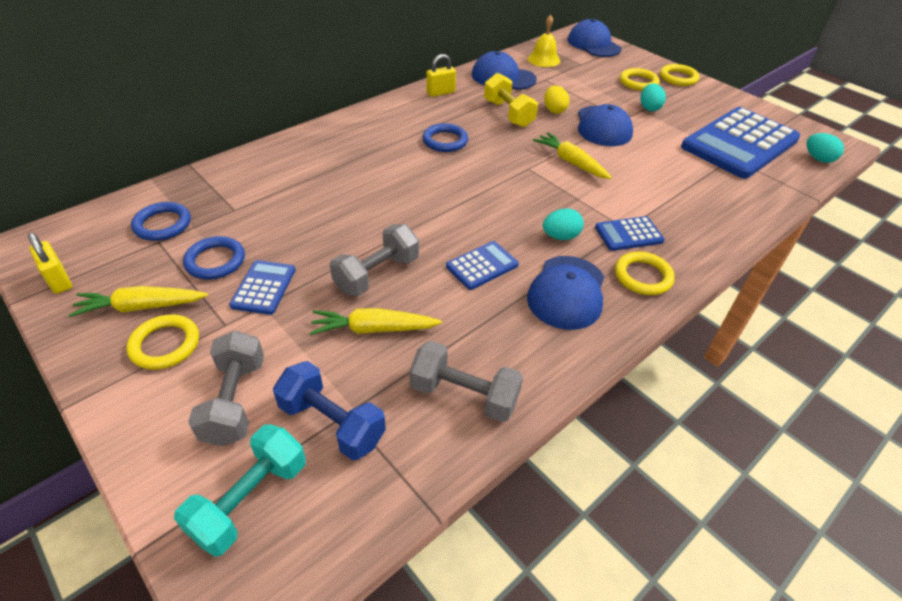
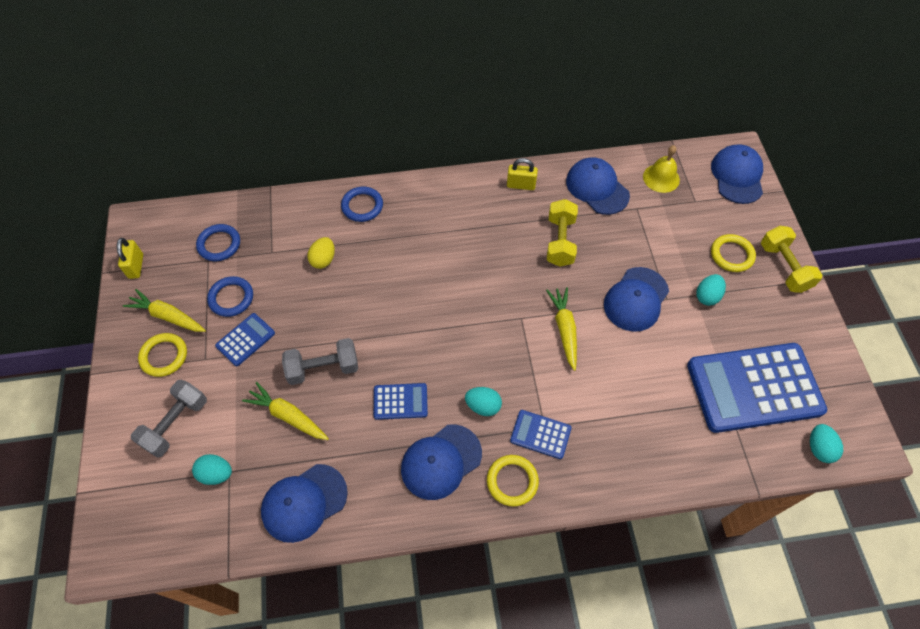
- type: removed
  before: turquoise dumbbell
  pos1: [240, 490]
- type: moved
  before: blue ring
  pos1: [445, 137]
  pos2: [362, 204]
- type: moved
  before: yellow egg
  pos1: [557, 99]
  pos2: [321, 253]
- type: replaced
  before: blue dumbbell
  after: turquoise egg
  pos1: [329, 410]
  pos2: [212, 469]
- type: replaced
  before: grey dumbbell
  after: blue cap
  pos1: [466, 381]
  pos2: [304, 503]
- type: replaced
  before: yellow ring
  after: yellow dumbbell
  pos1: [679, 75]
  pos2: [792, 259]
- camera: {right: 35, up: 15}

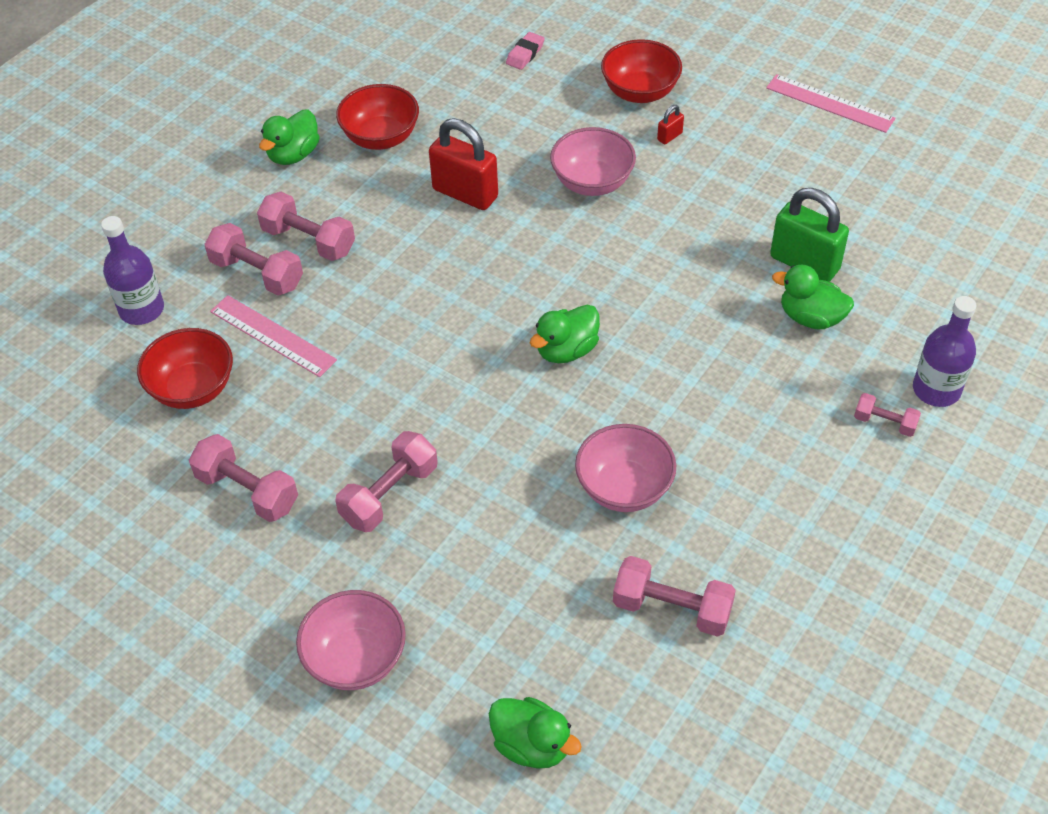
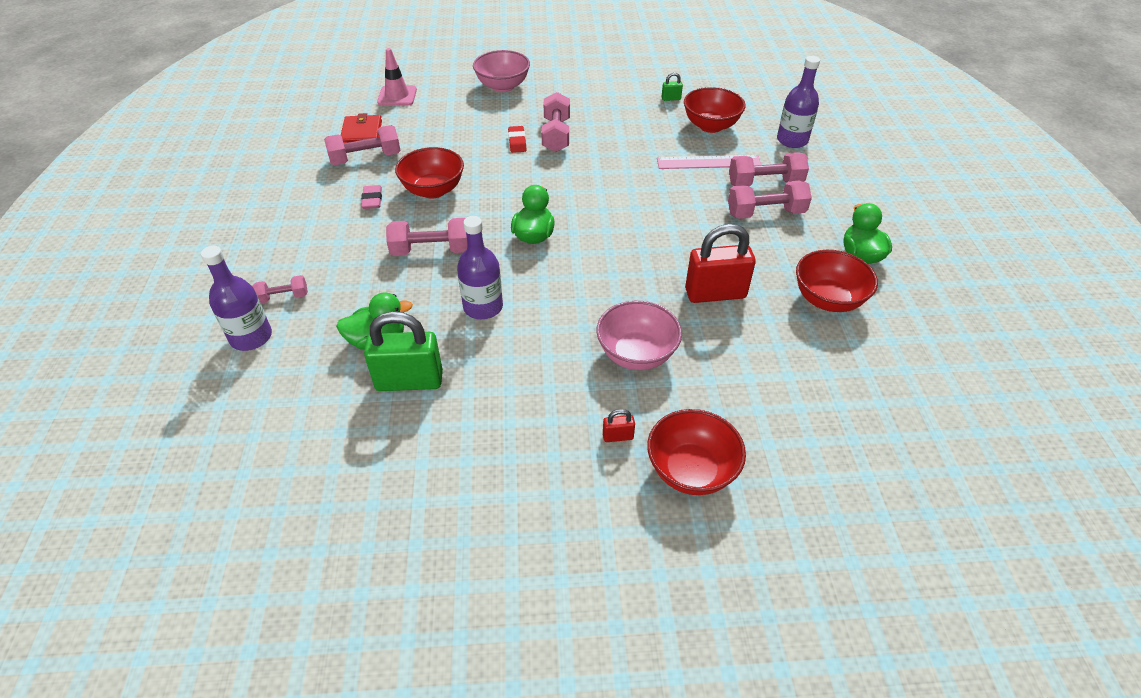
- type: removed
  before: pink ruler
  pos1: [830, 103]
- type: added
  after: red wallet
  pos2: [361, 128]
- type: added
  after: purple bottle
  pos2: [480, 267]
- type: added
  after: red eraser
  pos2: [517, 139]
- type: added
  after: green padlock
  pos2: [672, 86]
- type: moved
  before: pink dumbbell
  pos1: [243, 478]
  pos2: [426, 237]
- type: moved
  before: pink eraser
  pos1: [525, 51]
  pos2: [371, 197]
- type: replaced
  before: green duck
  after: pink traffic cone
  pos1: [535, 733]
  pos2: [397, 77]
- type: recoloured
  before: pink bowl
  after: red bowl
  pos1: [625, 468]
  pos2: [429, 173]
- type: turned
  before: red padlock
  pos1: [670, 125]
  pos2: [619, 425]
  turn: 75
- camera: {right: 140, up: -5}

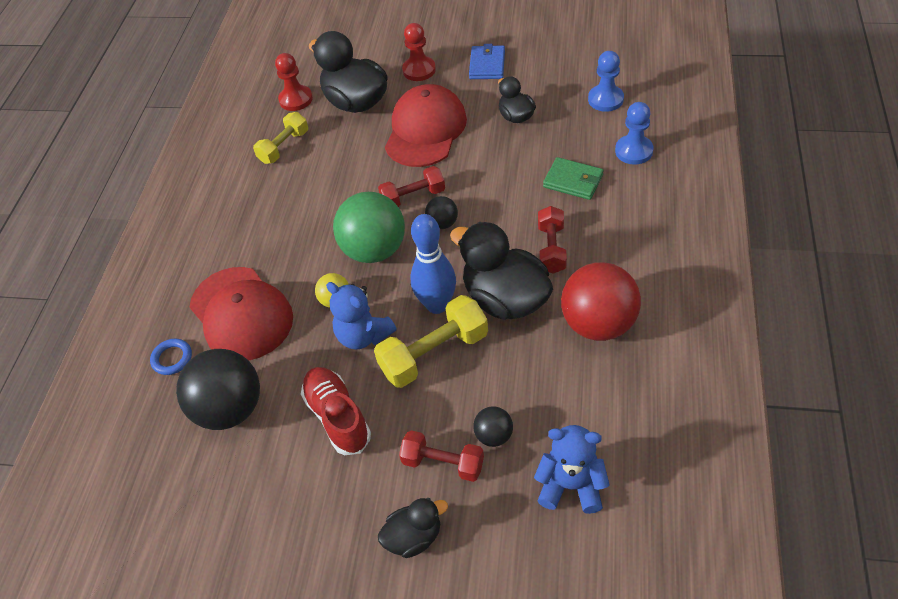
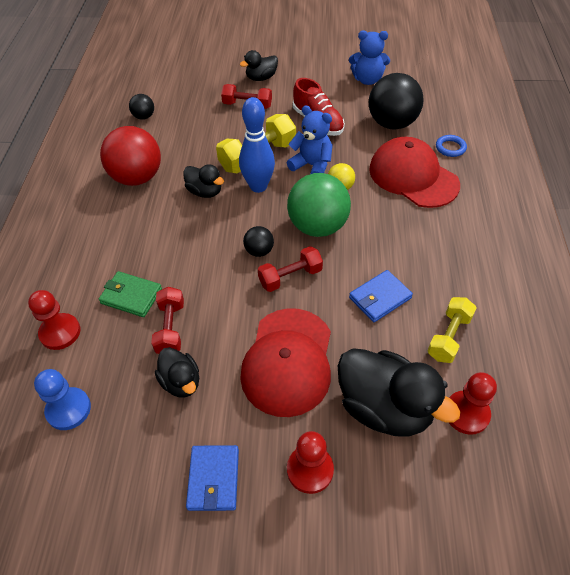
- type: added
  after: blue wallet
  pos2: [381, 296]
- type: moved
  before: black ball
  pos1: [493, 426]
  pos2: [141, 107]
- type: moved
  before: blue teddy bear
  pos1: [572, 469]
  pos2: [369, 57]
- type: moved
  before: red dumbbell
  pos1: [552, 240]
  pos2: [167, 320]
- type: recoloured
  before: blue pawn
  after: red pawn
  pos1: [634, 133]
  pos2: [54, 320]
- type: resized
  before: black duck
  pos1: [501, 271]
  pos2: [203, 181]
  scale: 0.54
- camera: {right: 170, up: 0}

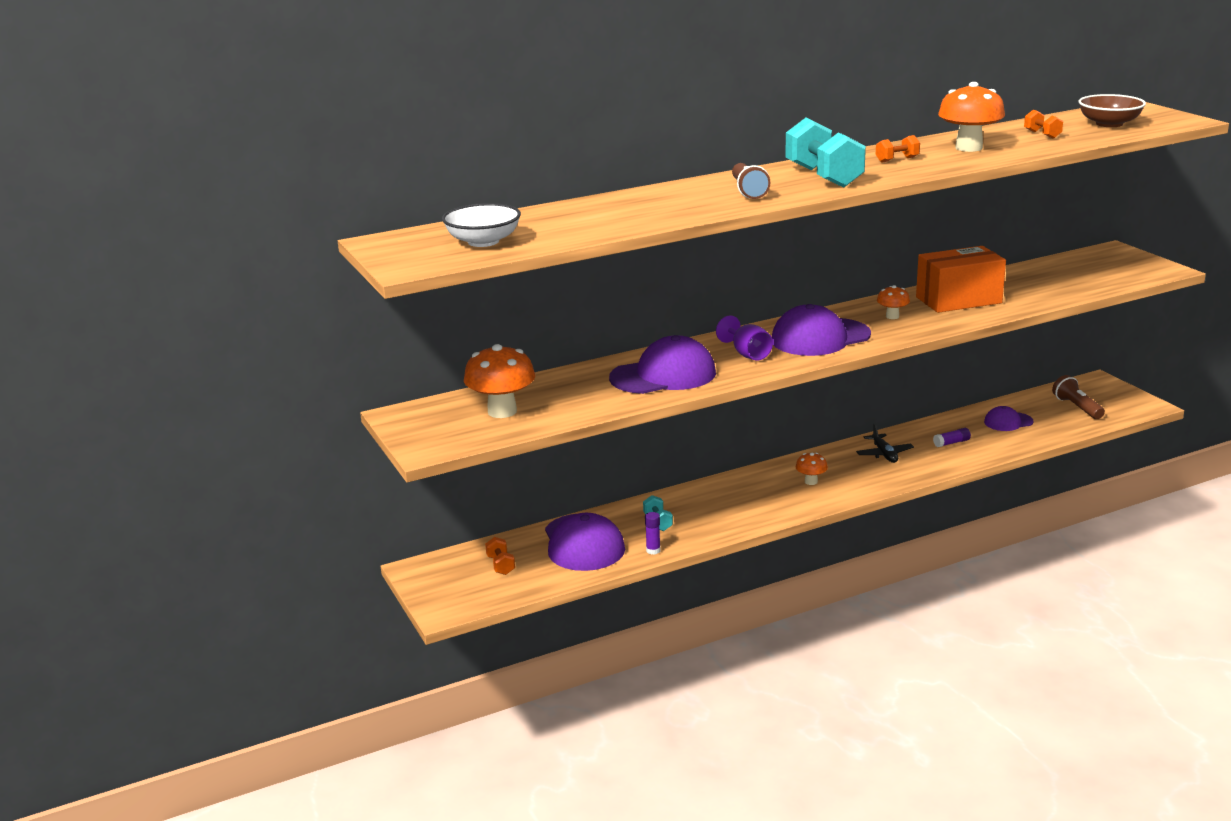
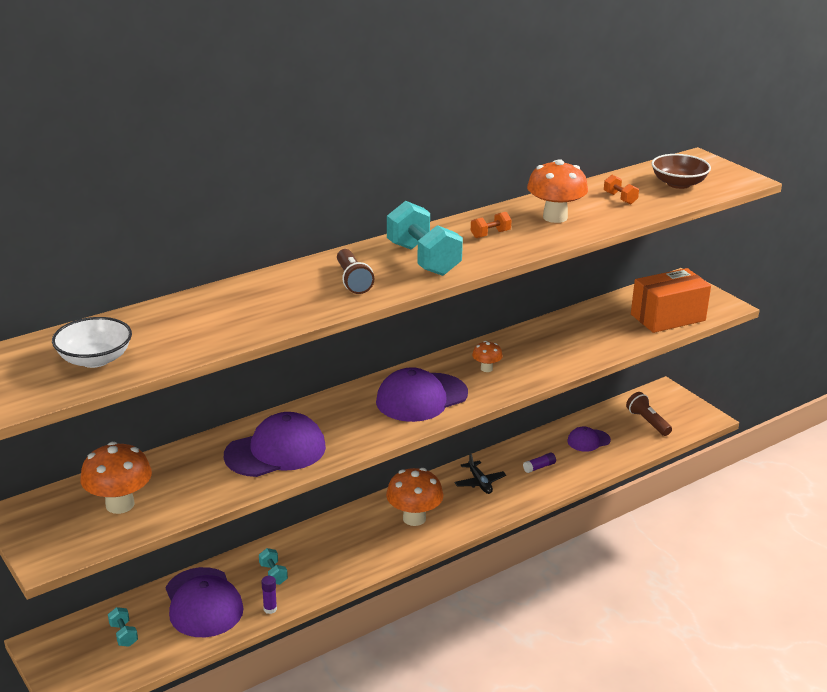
- type: removed
  before: purple goblet
  pos1: [744, 338]
- type: moved
  before: orange box
  pos1: [961, 279]
  pos2: [671, 300]
- type: recoloured
  before: orange dumbbell
  after: turquoise dumbbell
  pos1: [500, 556]
  pos2: [123, 627]
- type: resized
  before: orange mushroom
  pos1: [812, 469]
  pos2: [415, 497]
  scale: 1.92
- camera: {right: -10, up: 5}

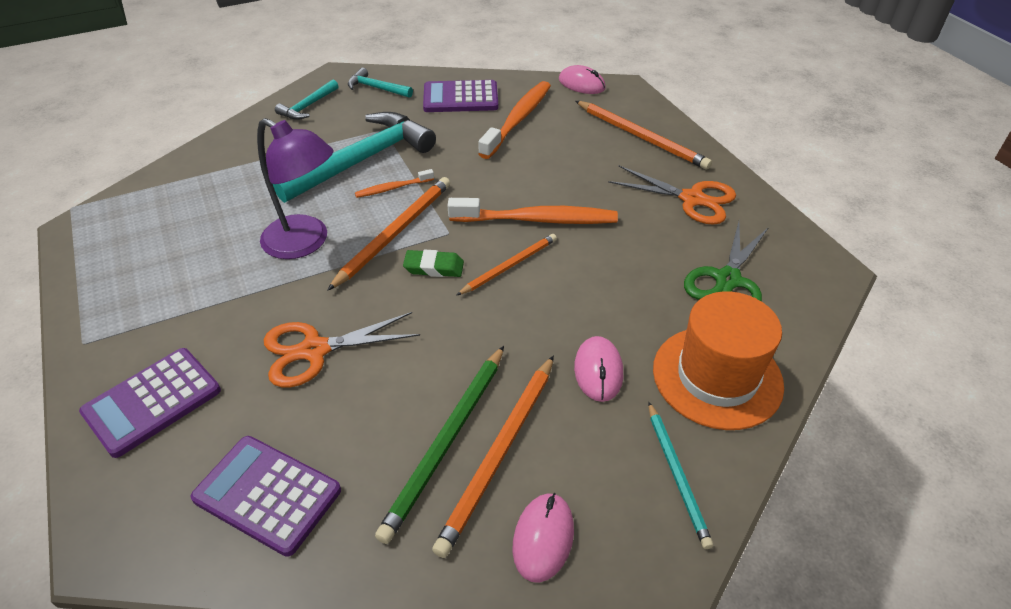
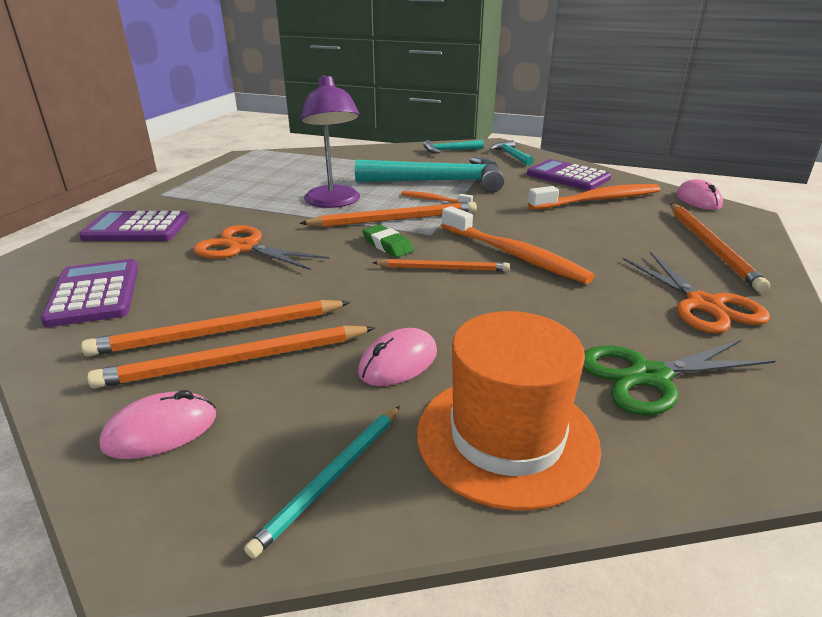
- type: recoloured
  before: green pencil
  after: orange pencil
  pos1: [439, 445]
  pos2: [215, 328]
- camera: {right: 45, up: -15}

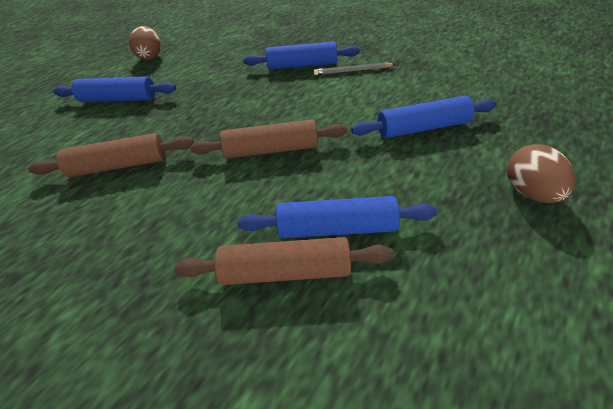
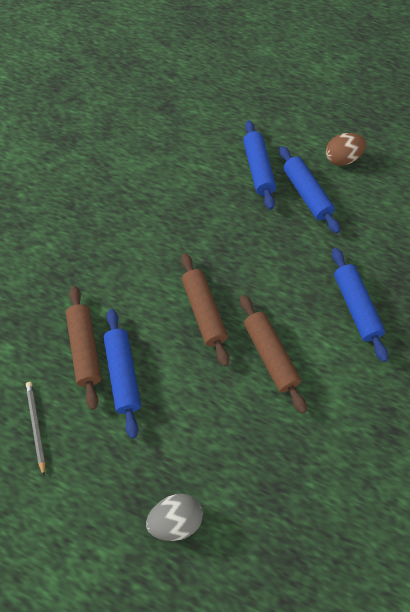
- type: moved
  before: brown rolling pin
  pos1: [111, 155]
  pos2: [273, 354]
- type: moved
  before: grey pencil
  pos1: [354, 68]
  pos2: [35, 429]
- type: moved
  before: blue rolling pin
  pos1: [424, 117]
  pos2: [309, 189]
- type: recoloured
  before: brown egg
  after: grey egg
  pos1: [541, 173]
  pos2: [174, 517]
- camera: {right: 75, up: 15}

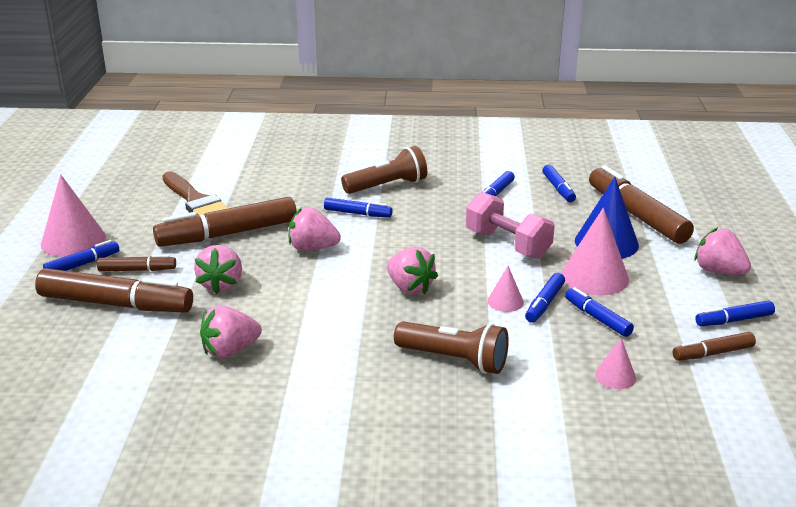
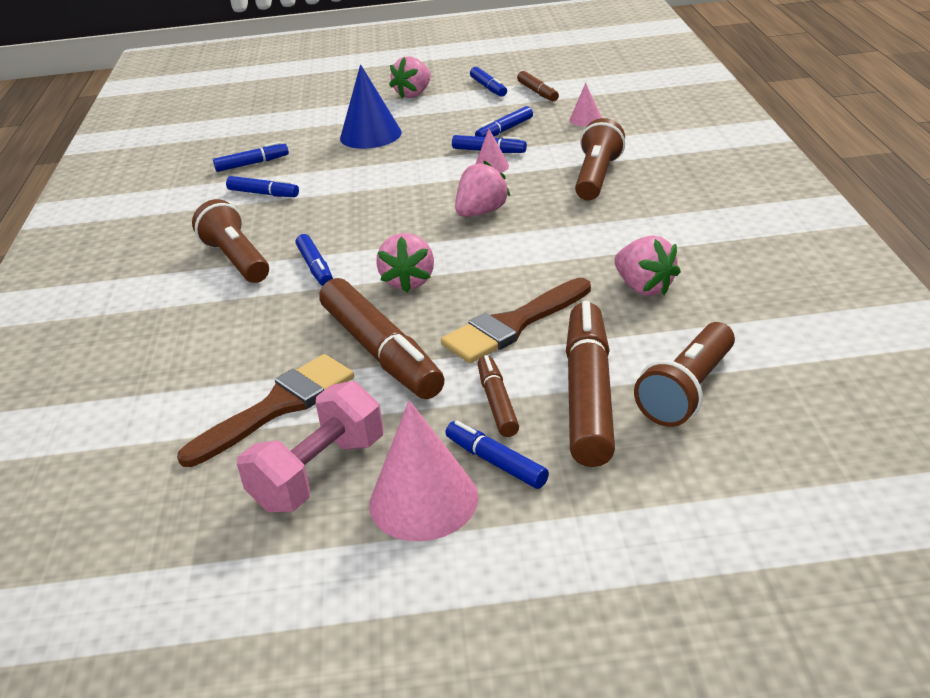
- type: removed
  before: pink cone
  pos1: [595, 251]
- type: removed
  before: brown marker
  pos1: [641, 204]
- type: added
  after: brown flashlight
  pos2: [684, 374]
- type: moved
  before: pink dumbbell
  pos1: [510, 225]
  pos2: [310, 446]
- type: replaced
  before: pink strawberry
  after: brown brush
  pos1: [218, 269]
  pos2: [516, 320]
- type: turned
  before: blue marker
  pos1: [358, 208]
  pos2: [314, 260]
  turn: 150
- camera: {right: -95, up: 5}

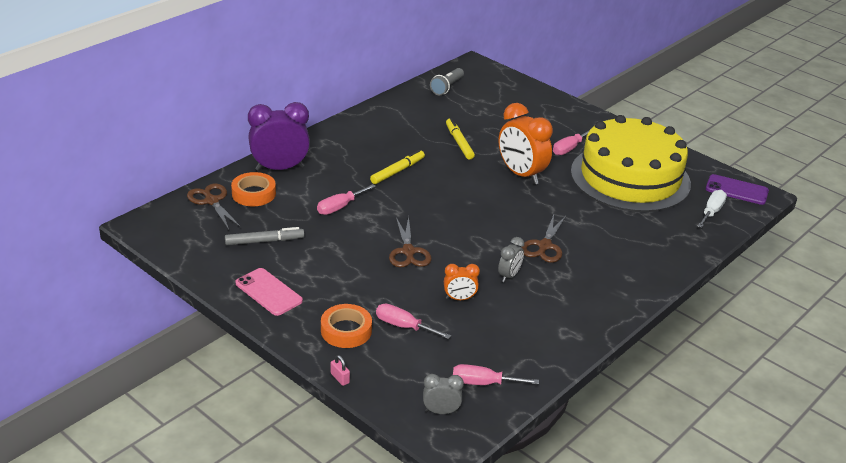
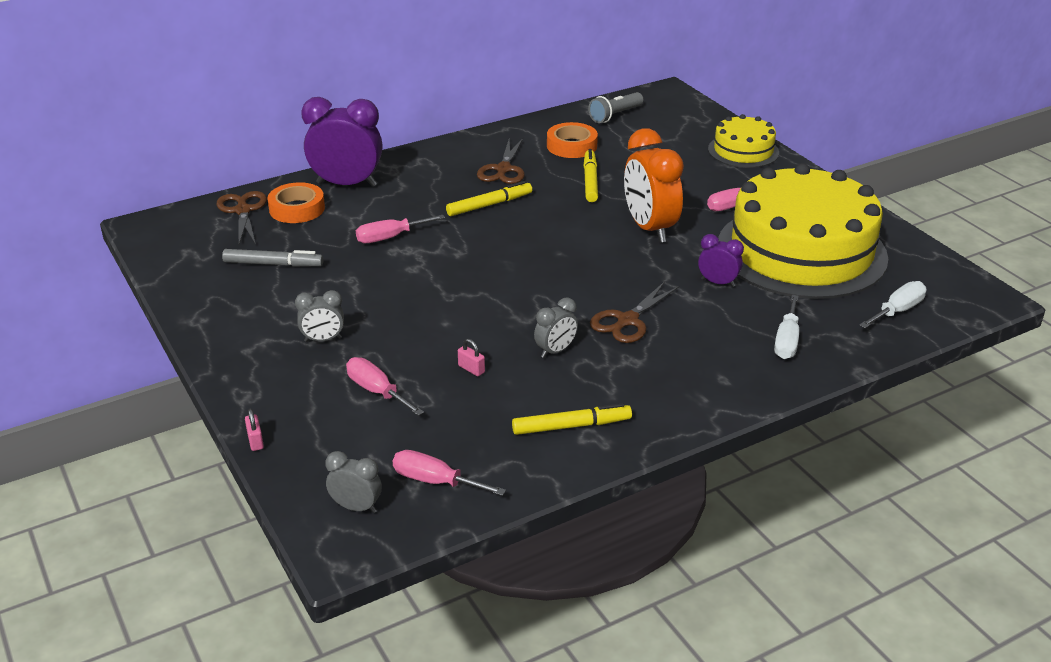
- type: removed
  before: pink phone
  pos1: [269, 292]
- type: removed
  before: purple phone
  pos1: [737, 189]
- type: added
  after: grey clock
  pos2: [319, 316]
- type: added
  after: yellow marker
  pos2: [572, 419]
- type: added
  after: purple clock
  pos2: [721, 260]
- type: added
  after: yellow cake
  pos2: [743, 141]
- type: added
  after: white screwdriver
  pos2: [786, 327]
- type: moved
  before: orange tape
  pos1: [346, 326]
  pos2: [572, 140]
- type: moved
  before: brown scissors
  pos1: [410, 241]
  pos2: [501, 161]
- type: replaced
  before: orange clock
  after: pink padlock
  pos1: [462, 282]
  pos2: [471, 357]
- camera: {right: 20, up: 0}

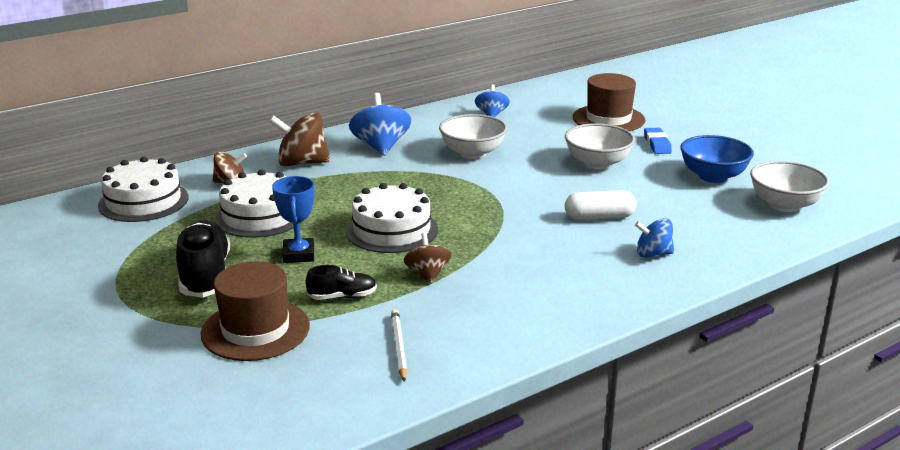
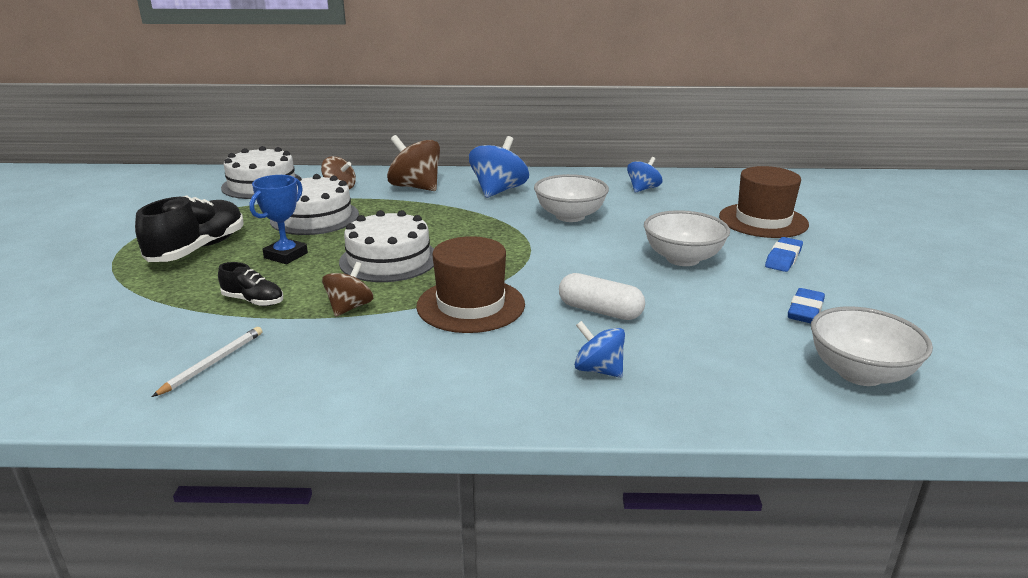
- type: moved
  before: brown hat
  pos1: [255, 311]
  pos2: [470, 284]
- type: replaced
  before: blue bowl
  after: blue eraser
  pos1: [717, 159]
  pos2: [806, 305]
- camera: {right: 35, up: 0}

